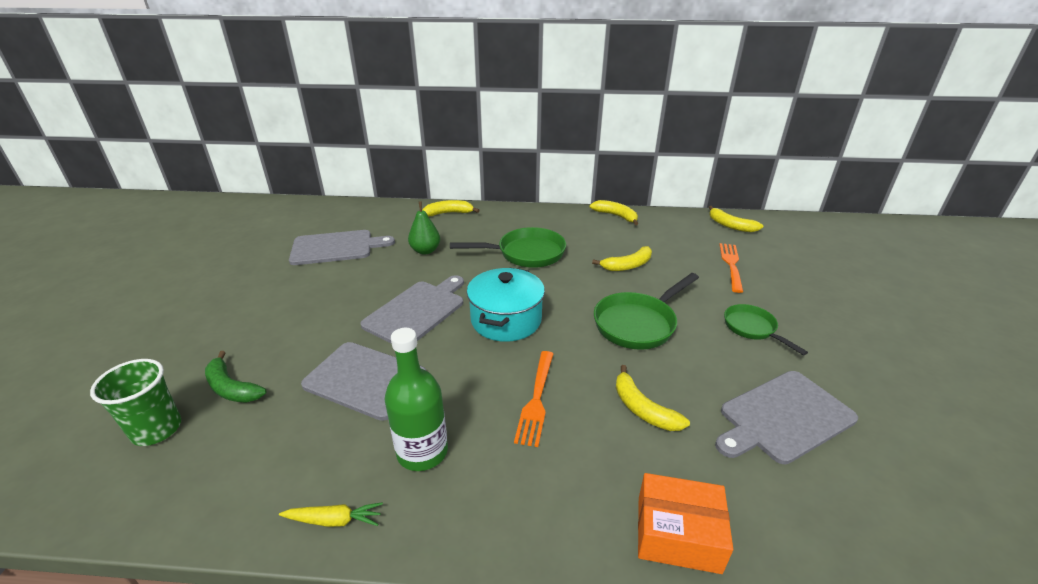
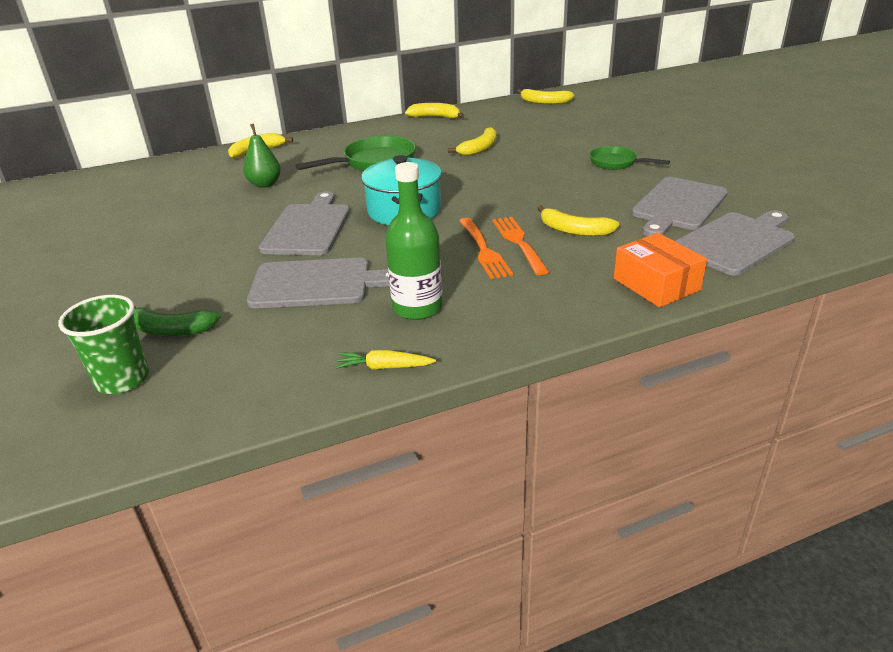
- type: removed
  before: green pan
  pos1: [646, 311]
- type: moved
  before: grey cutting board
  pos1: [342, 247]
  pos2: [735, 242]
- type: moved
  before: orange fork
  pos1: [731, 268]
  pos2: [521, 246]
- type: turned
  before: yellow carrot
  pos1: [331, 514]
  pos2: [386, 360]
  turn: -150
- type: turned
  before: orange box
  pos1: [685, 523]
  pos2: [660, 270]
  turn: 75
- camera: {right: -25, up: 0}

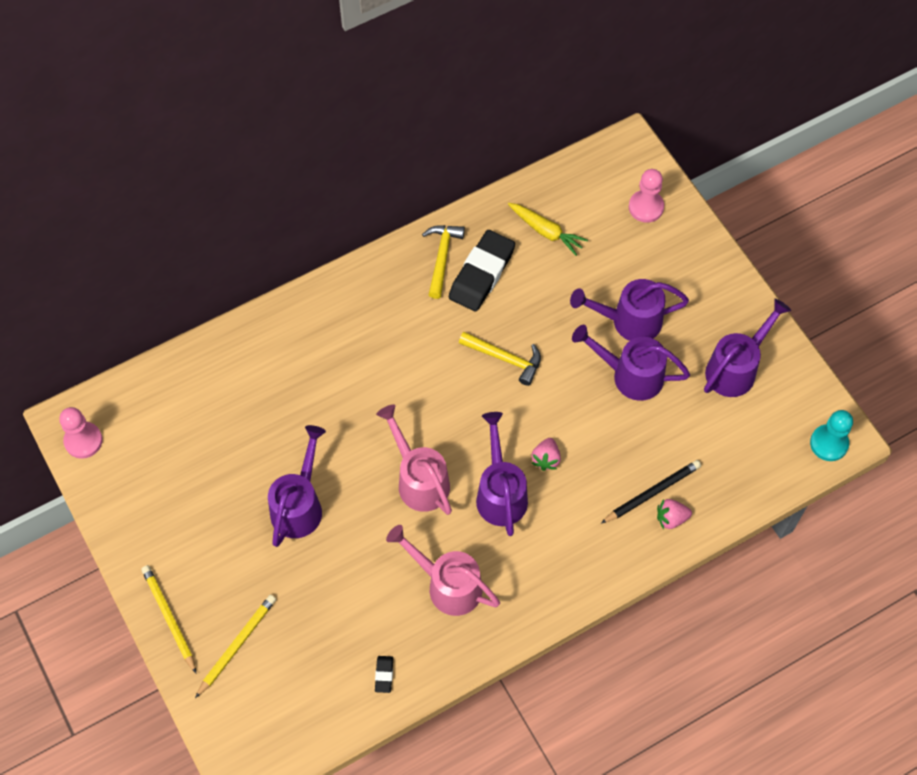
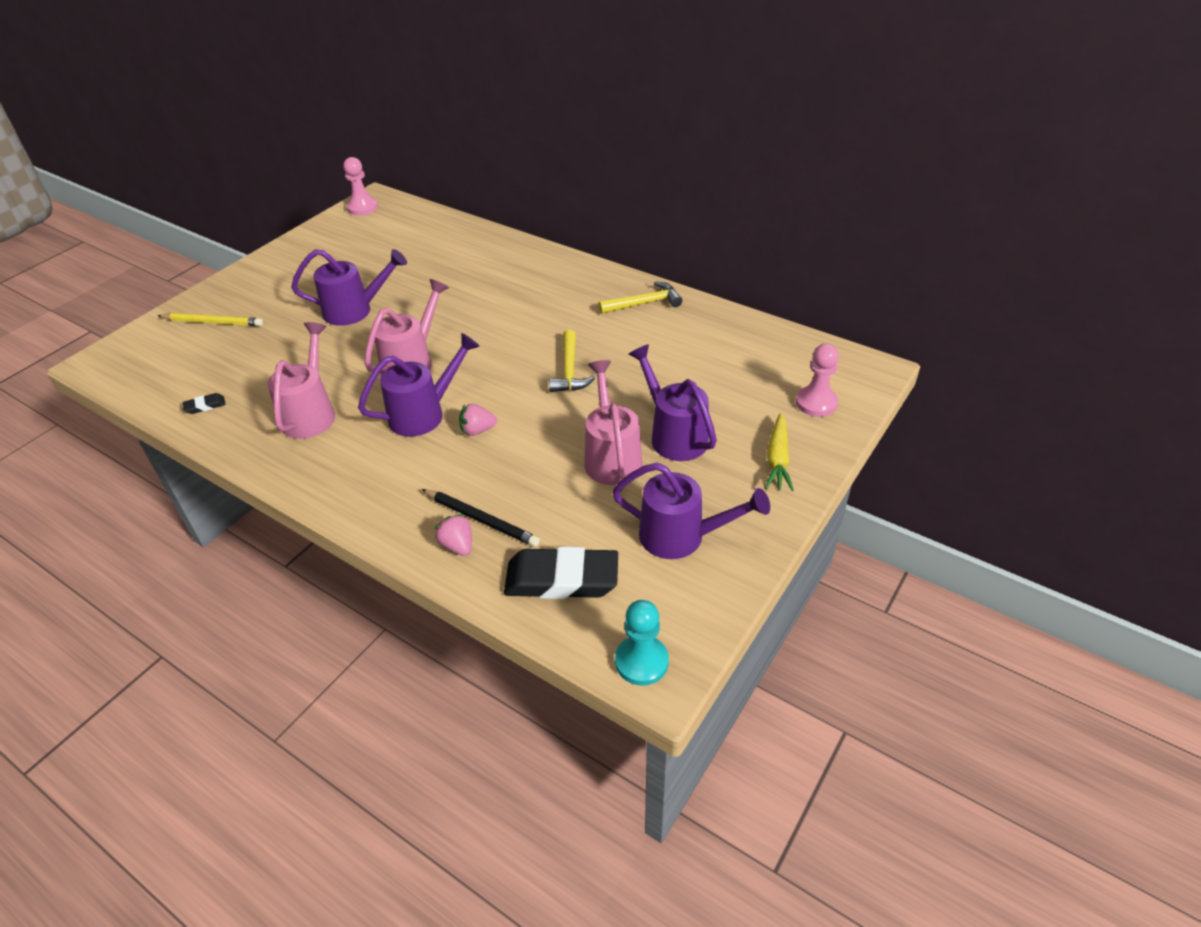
- type: removed
  before: yellow pencil
  pos1: [169, 619]
- type: moved
  before: black eraser
  pos1: [482, 271]
  pos2: [561, 573]
- type: moved
  before: yellow carrot
  pos1: [548, 229]
  pos2: [779, 452]
- type: recoloured
  before: purple watering can
  after: pink watering can
  pos1: [631, 363]
  pos2: [613, 422]
- camera: {right: 65, up: -20}

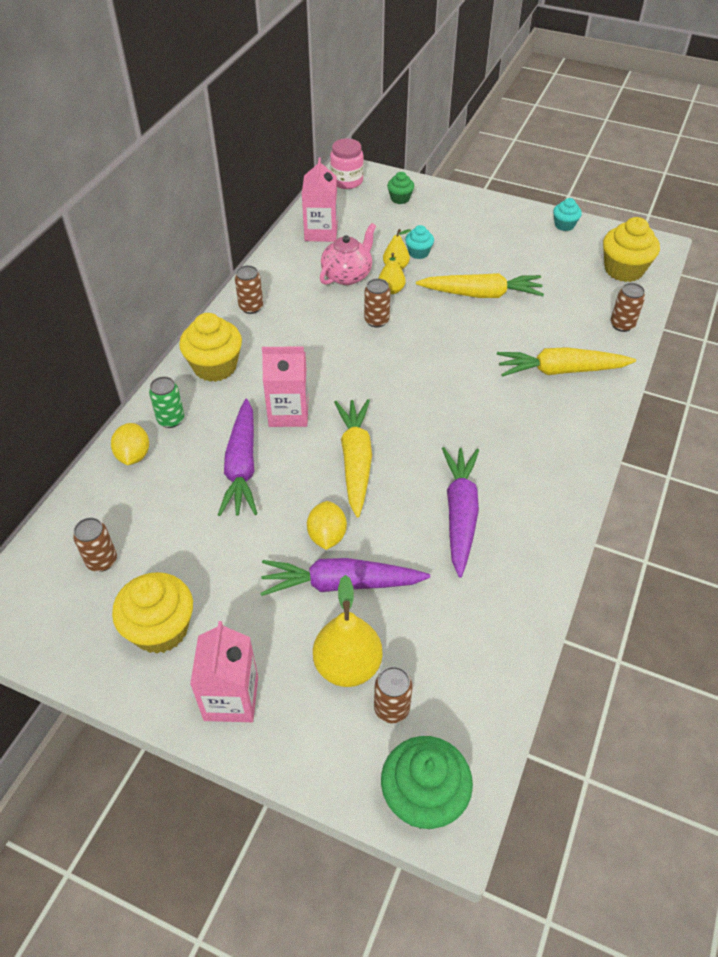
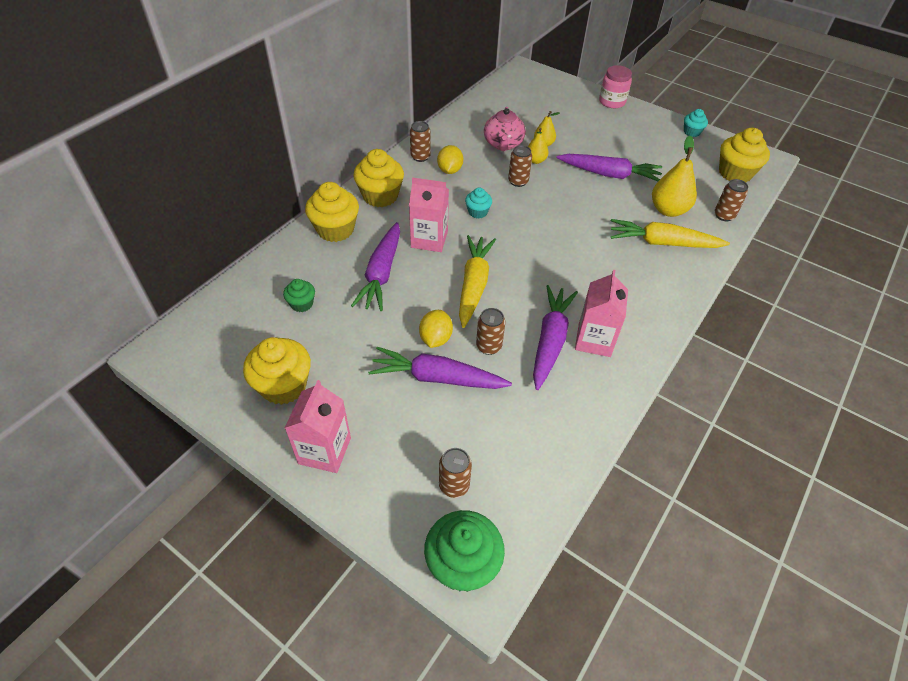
- type: moved
  before: brown can
  pos1: [95, 544]
  pos2: [490, 331]
- type: moved
  before: yellow lemon
  pos1: [130, 444]
  pos2: [450, 159]
- type: moved
  before: pink carton
  pos1: [320, 199]
  pos2: [601, 313]
- type: moved
  before: yellow pear
  pos1: [348, 631]
  pos2: [674, 176]
- type: moved
  before: pink jar
  pos1: [347, 163]
  pos2: [615, 86]
- type: moved
  before: green cupcake
  pos1: [400, 188]
  pos2: [299, 295]
- type: moved
  before: turquoise cupcake
  pos1: [419, 242]
  pos2: [478, 203]
- type: replaced
  before: green can
  after: yellow cupcake
  pos1: [166, 402]
  pos2: [332, 212]
- type: recoloured
  before: yellow carrot
  after: purple carrot
  pos1: [480, 285]
  pos2: [609, 167]
- type: turned
  before: pink teapot
  pos1: [348, 254]
  pos2: [505, 129]
  turn: 135
- camera: {right: 10, up: 0}

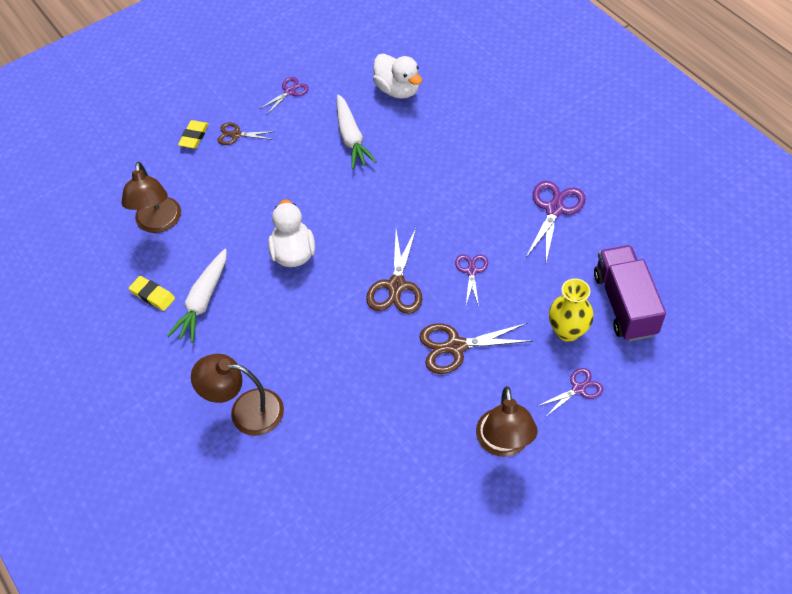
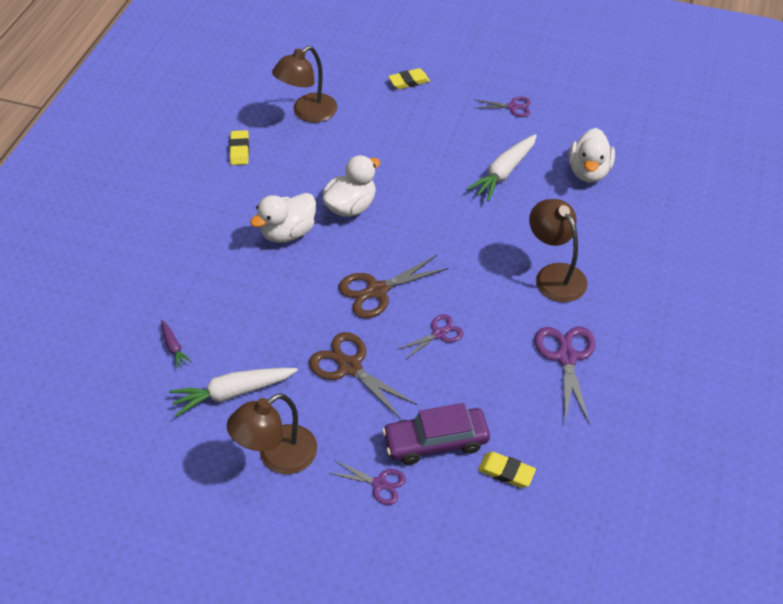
- type: removed
  before: brown scissors
  pos1: [246, 134]
- type: added
  after: purple carrot
  pos2: [176, 344]
- type: added
  after: white duck
  pos2: [283, 218]
- type: moved
  before: white carrot
  pos1: [197, 296]
  pos2: [233, 392]
- type: moved
  before: brown lamp
  pos1: [237, 395]
  pos2: [558, 250]
- type: replaced
  before: yellow vase
  after: purple car
  pos1: [571, 310]
  pos2: [436, 434]
- type: replaced
  before: purple truck
  after: yellow eraser
  pos1: [630, 293]
  pos2: [507, 470]
- type: turned
  before: purple scissors
  pos1: [555, 221]
  pos2: [565, 376]
  turn: -75
- camera: {right: 50, up: -5}

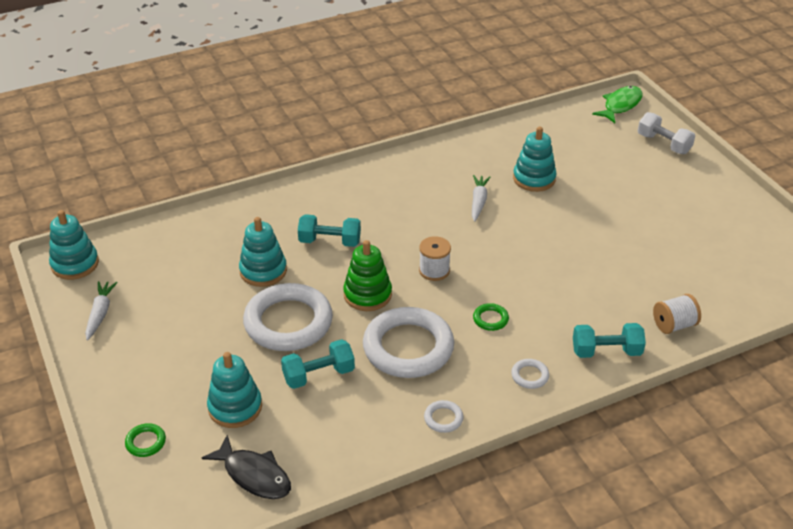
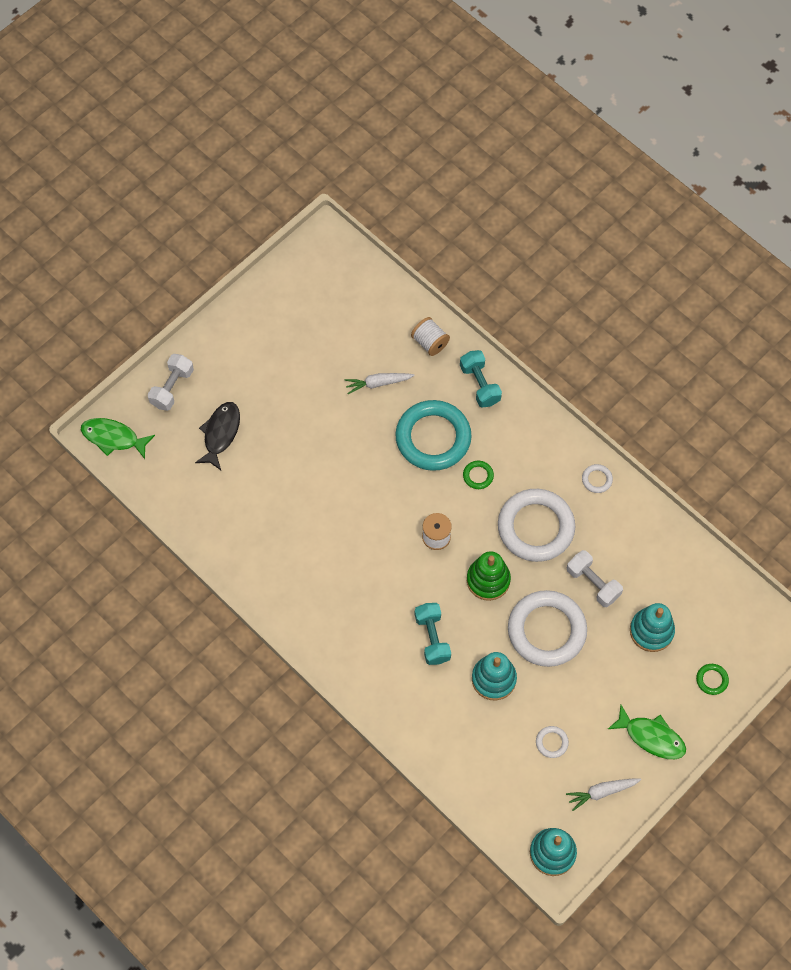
- type: removed
  before: turquoise stacking toy
  pos1: [535, 159]
- type: added
  after: turquoise ring
  pos2: [433, 435]
- type: added
  after: green fish
  pos2: [647, 732]
- type: moved
  before: black fish
  pos1: [246, 467]
  pos2: [217, 436]
- type: moved
  before: white carrot
  pos1: [481, 198]
  pos2: [380, 383]
- type: moved
  before: white ring
  pos1: [530, 374]
  pos2: [552, 742]
- type: recoloured
  before: turquoise dumbbell
  after: white dumbbell
  pos1: [318, 364]
  pos2: [595, 578]
- camera: {right: -110, up: 25}

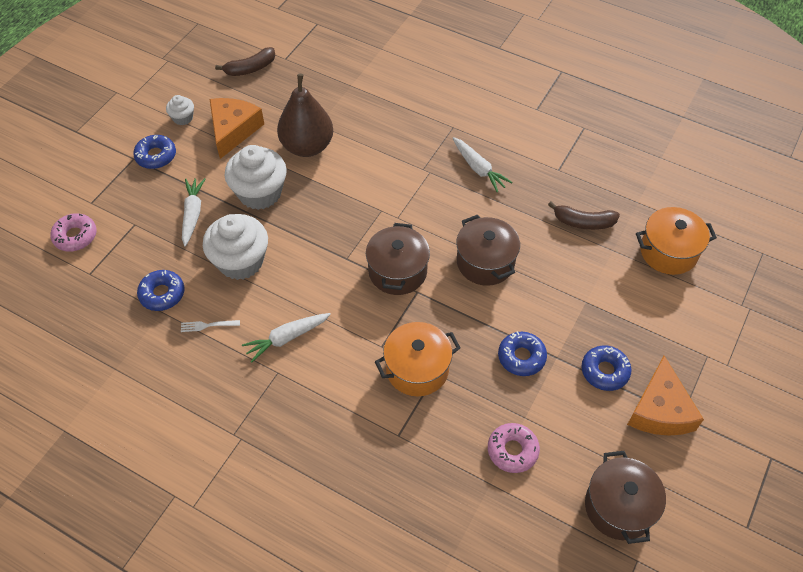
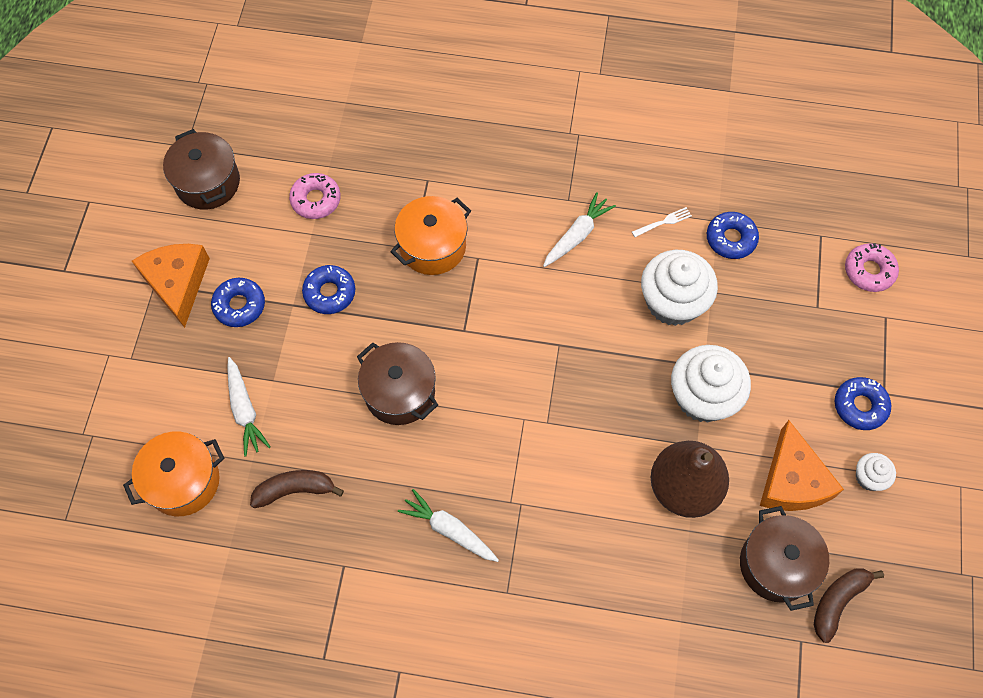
- type: moved
  before: white carrot
  pos1: [193, 212]
  pos2: [248, 407]
- type: moved
  before: brown pot
  pos1: [398, 259]
  pos2: [784, 558]
- camera: {right: 160, up: 10}

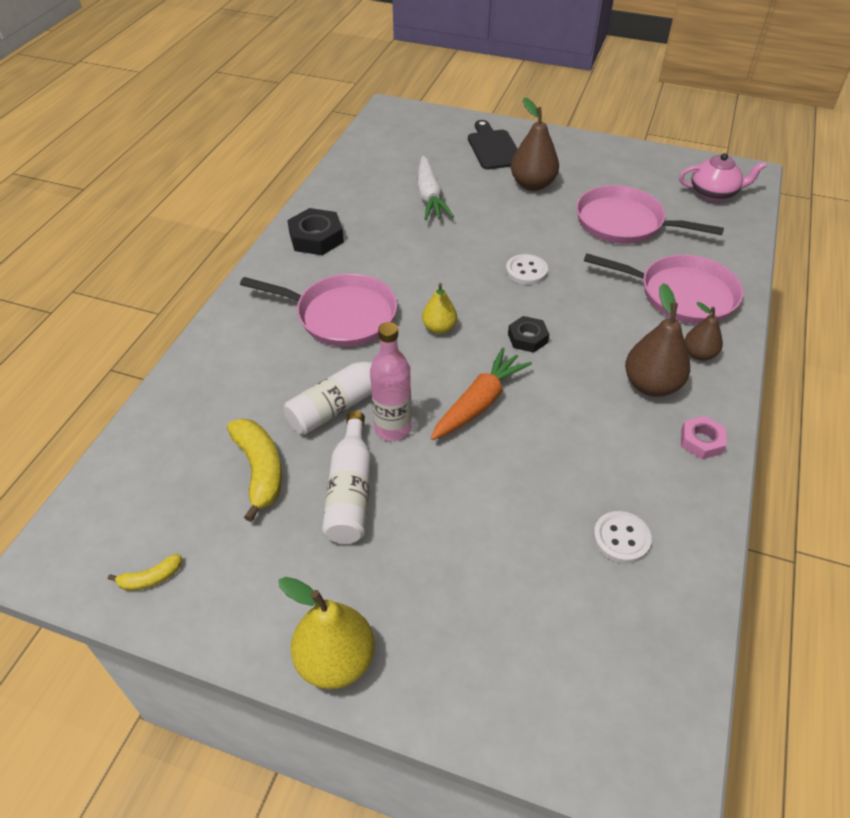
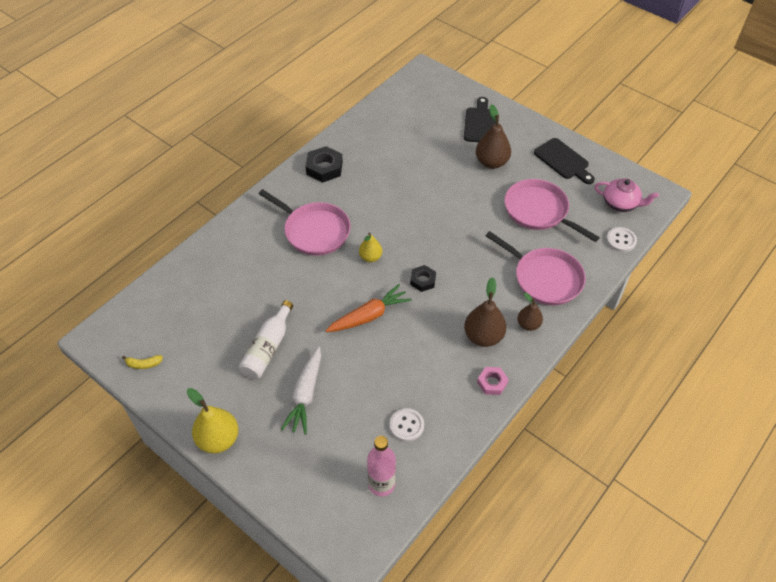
- type: removed
  before: yellow banana
  pos1: [254, 470]
- type: removed
  before: white bottle
  pos1: [343, 392]
- type: added
  after: black cutting board
  pos2: [564, 161]
- type: moved
  before: pink bottle
  pos1: [391, 381]
  pos2: [381, 466]
- type: moved
  before: white carrot
  pos1: [435, 188]
  pos2: [301, 390]
- type: moved
  before: white button
  pos1: [527, 269]
  pos2: [621, 239]
- camera: {right: 20, up: 5}

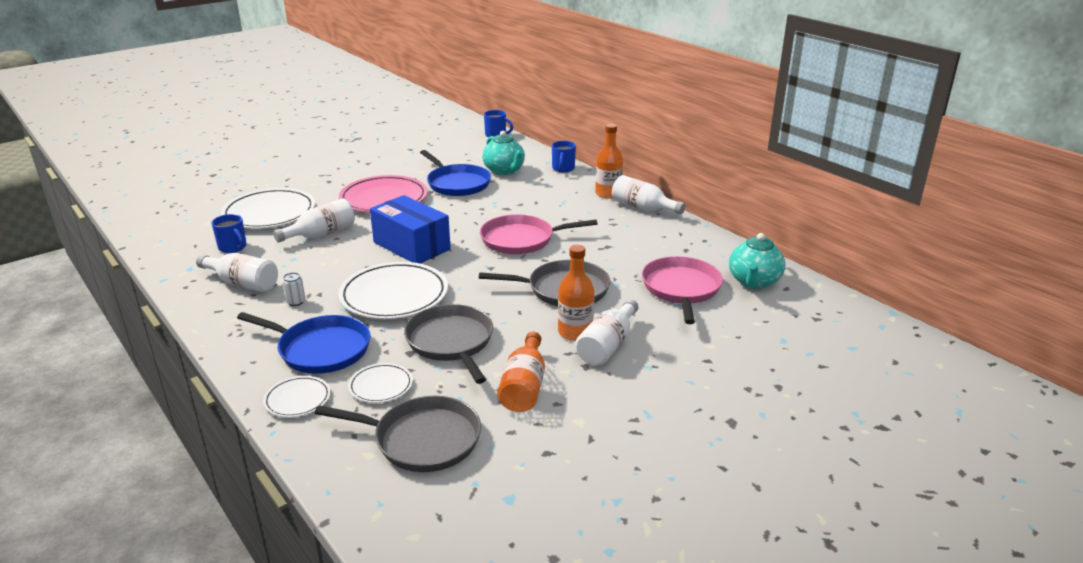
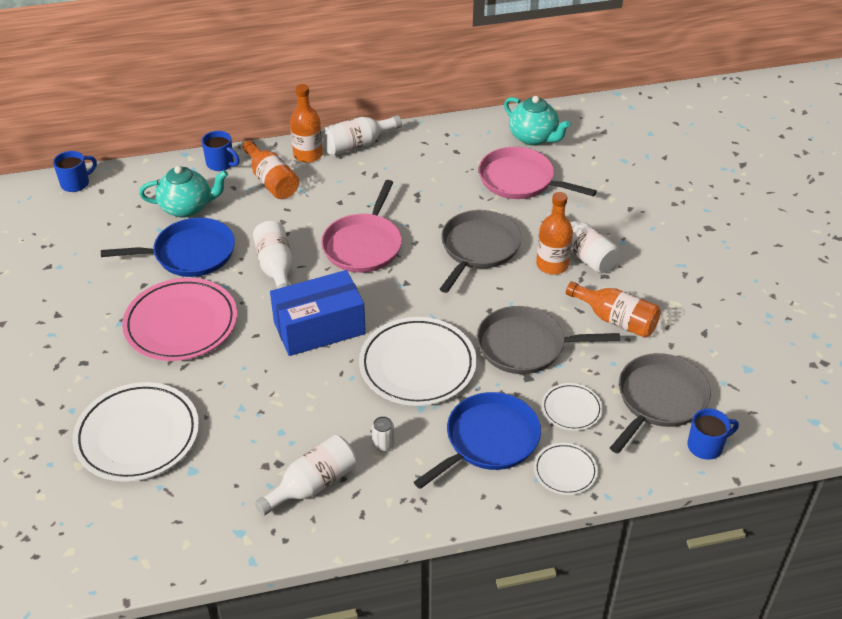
- type: added
  after: orange bottle
  pos2: [271, 169]
- type: moved
  before: blue mug
  pos1: [229, 233]
  pos2: [713, 434]
- type: moved
  before: white bottle
  pos1: [314, 220]
  pos2: [273, 255]
- camera: {right: -65, up: 15}

